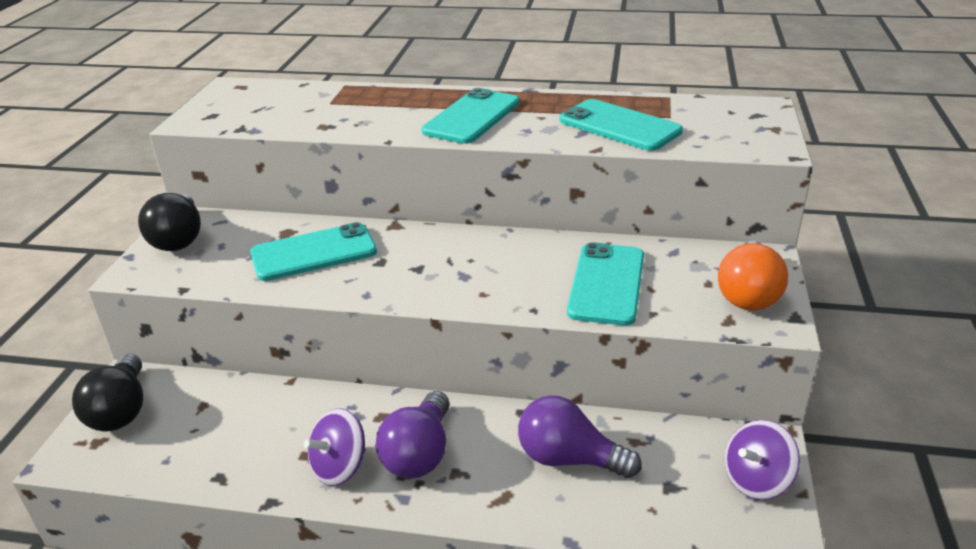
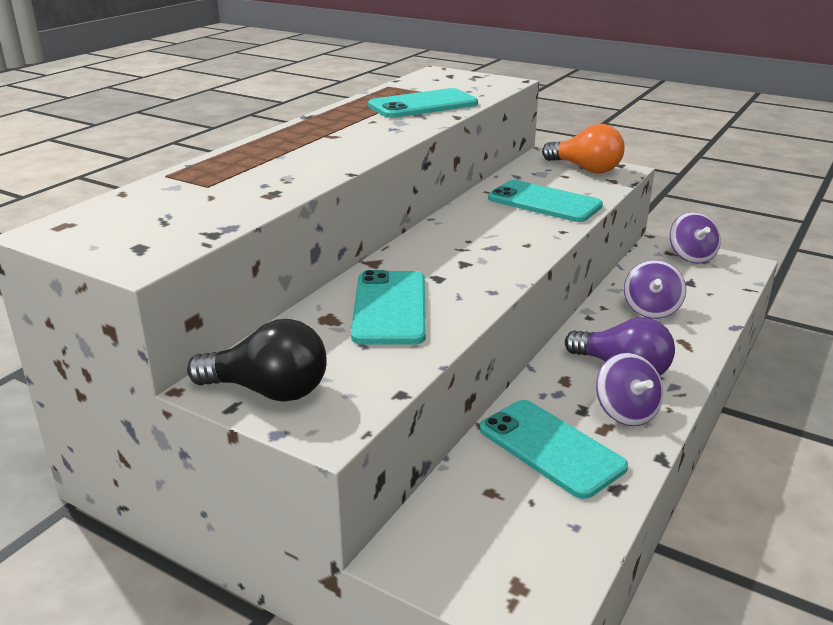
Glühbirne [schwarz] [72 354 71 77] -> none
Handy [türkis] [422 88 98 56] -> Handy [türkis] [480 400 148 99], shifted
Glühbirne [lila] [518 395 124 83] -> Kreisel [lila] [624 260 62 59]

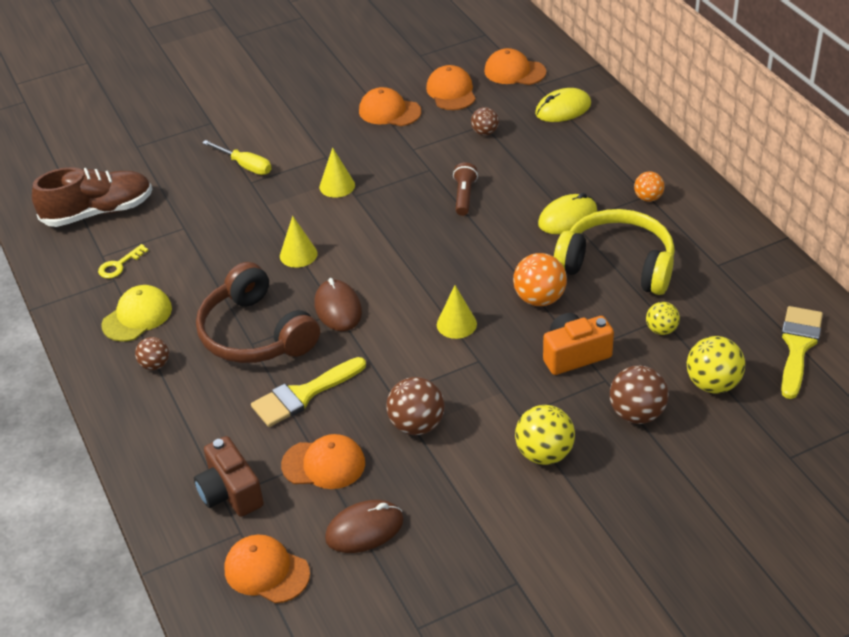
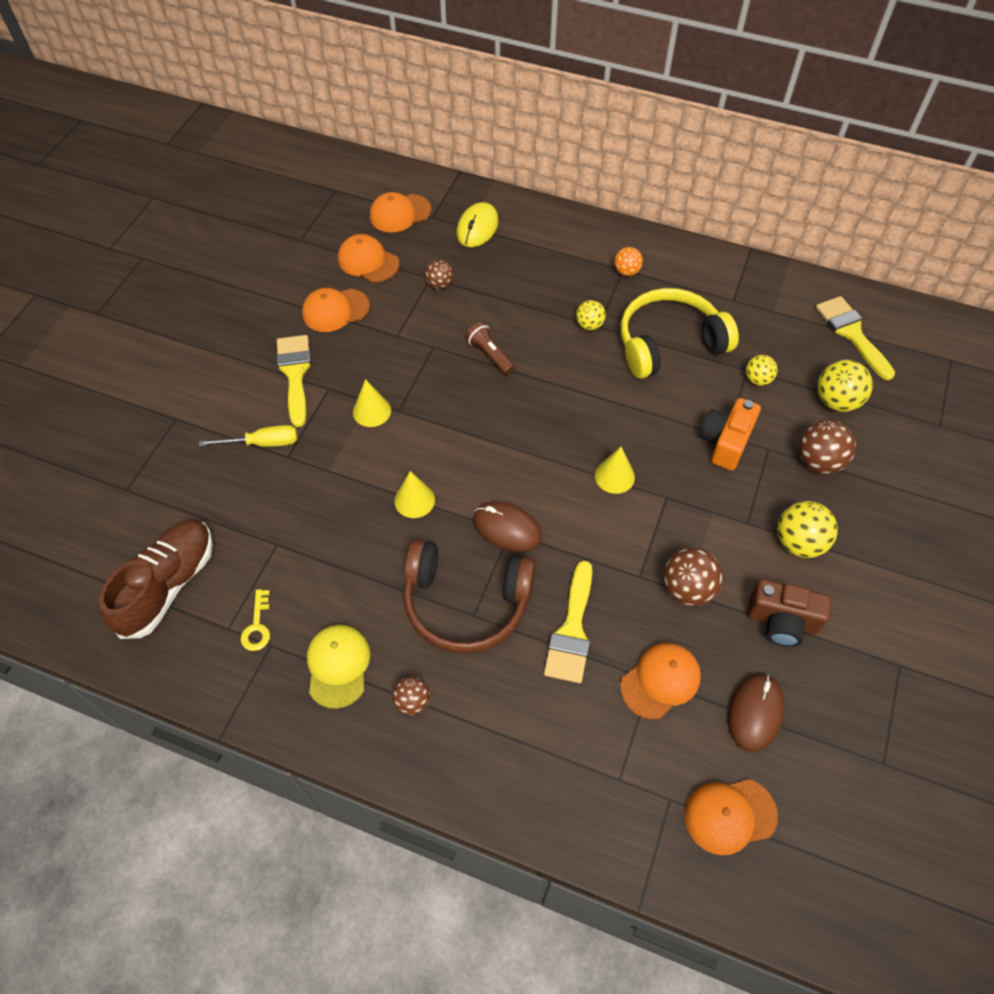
Ball [orange] [513 253 54 53] -> none
none -> Pinsel [gelb] [277 335 34 92]
Kamera [braun] [194 436 70 81] -> Kamera [braun] [747 579 84 68], shifted
Computermaus [gelb] [538 193 59 41] -> Ball [gelb] [576 300 30 30]

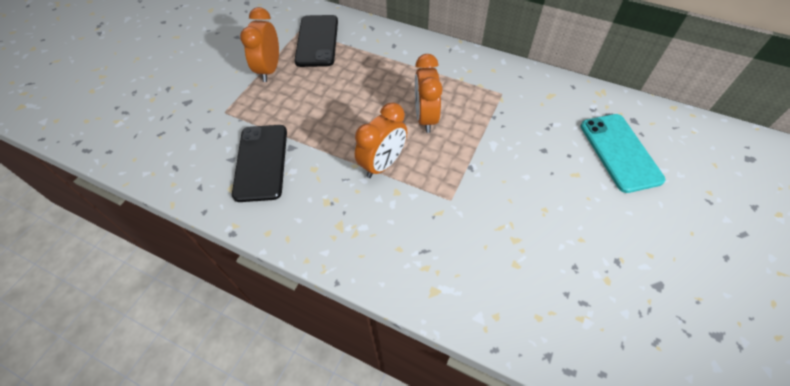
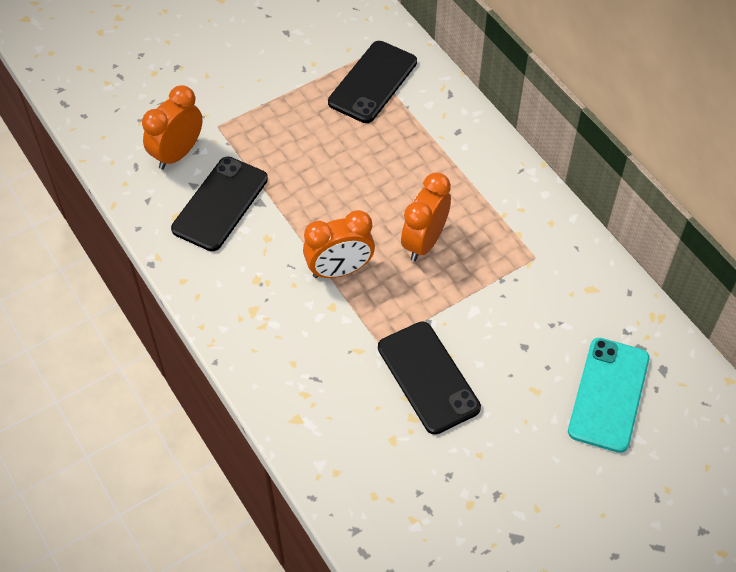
none -> Handy [schwarz] [378 321 103 114]
Wecker [orange] [240 7 39 75] -> Wecker [orange] [142 85 60 85], shifted

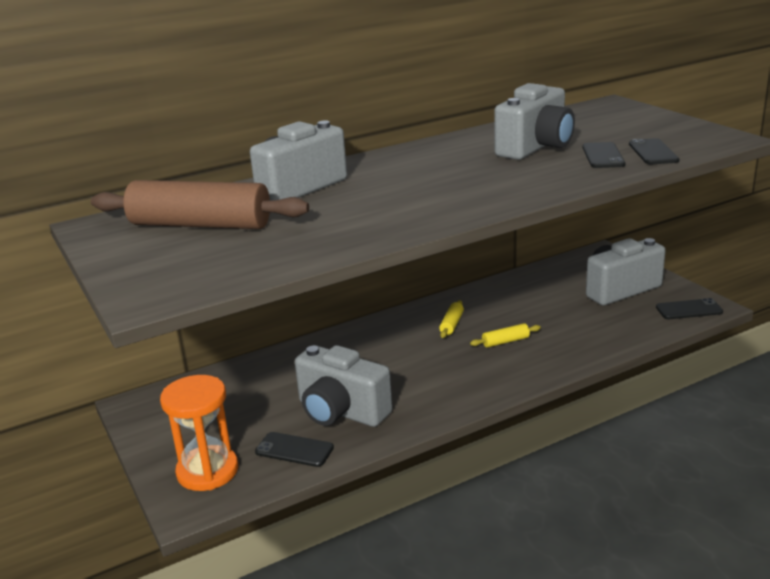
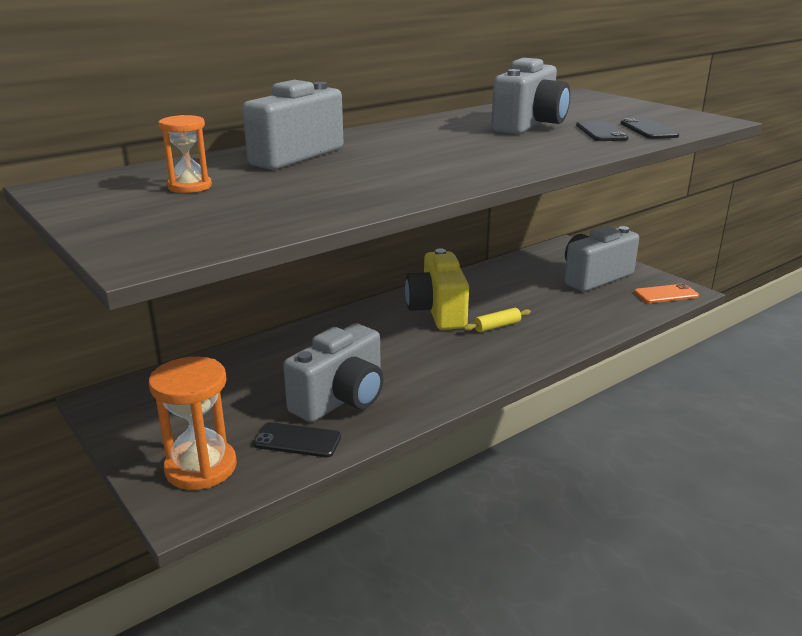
Nudelholz [braun] [91 180 218 49] -> Sanduhr [orange] [158 115 54 78]
Nudelholz [gelb] [439 300 25 38] -> Kamera [gelb] [405 249 64 81]
Handy [schwarz] [656 298 67 21] -> Handy [orange] [634 283 65 20]
Kamera [grau] [295 345 97 82] -> Kamera [grau] [283 323 101 99], 75 degrees counterclockwise

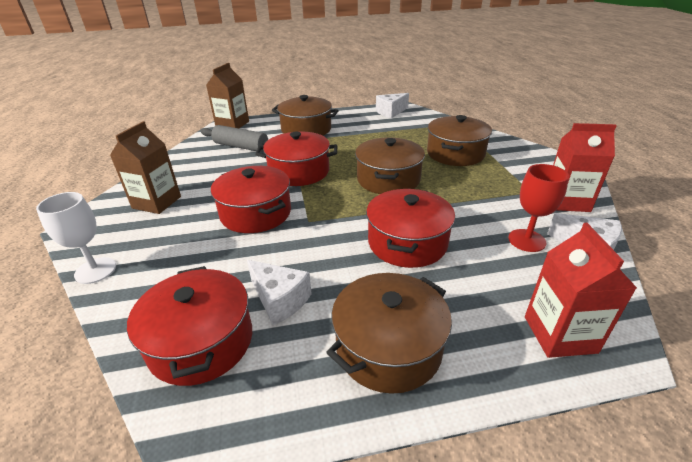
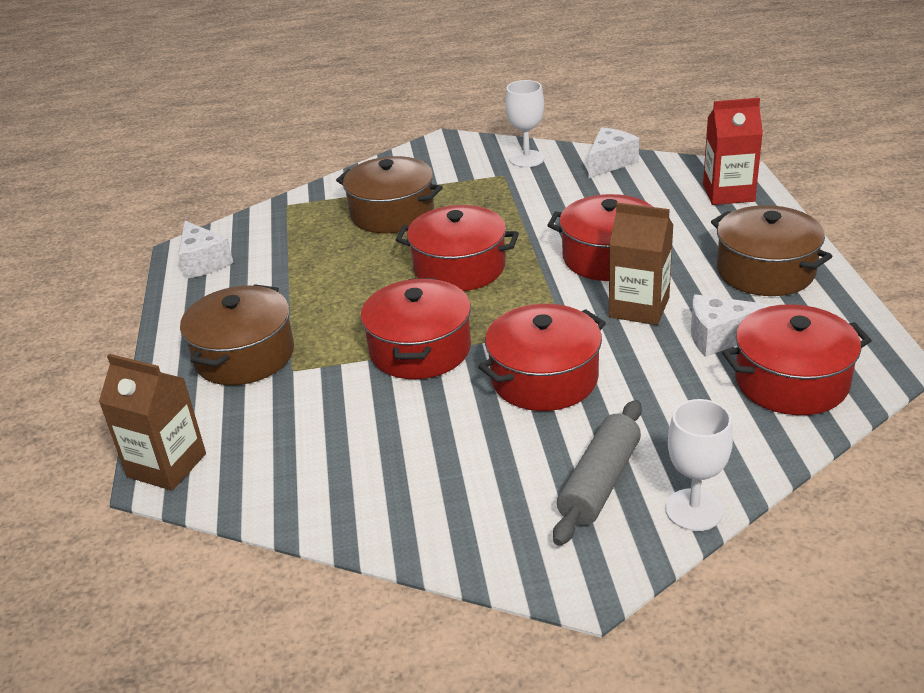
Kelch [rot] [508 164 61 88] -> none
Getränkekarton [braun] [110 121 71 93] -> Getränkekarton [braun] [609 203 65 122], shifted
Nudelholz [grau] [201 125 67 27] -> Nudelholz [grau] [553 400 89 146], shifted
Getränkekarton [rot] [553 123 64 89] -> Kelch [weiß] [505 80 40 87]
Kochtopf [braun] [355 137 70 57] -> Kochtopf [rot] [396 205 123 86]
Käse [weiß] [247 260 65 65] -> Käse [weiß] [691 294 81 63], 135 degrees counterclockwise

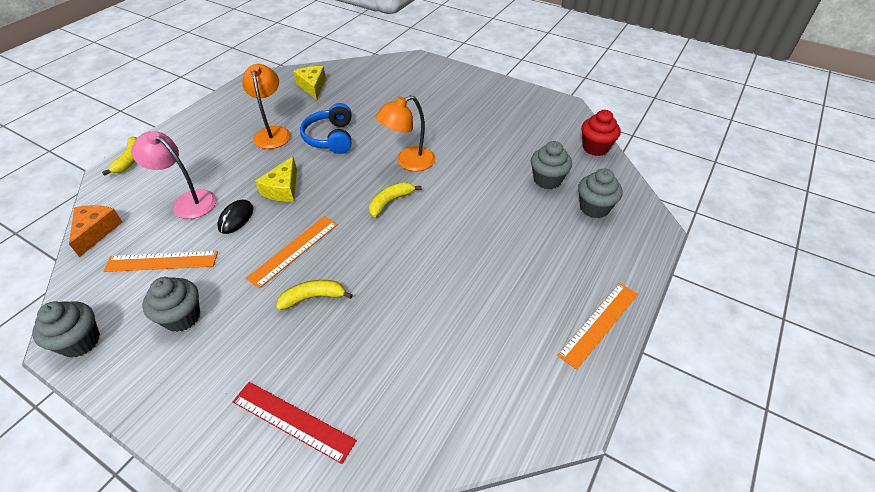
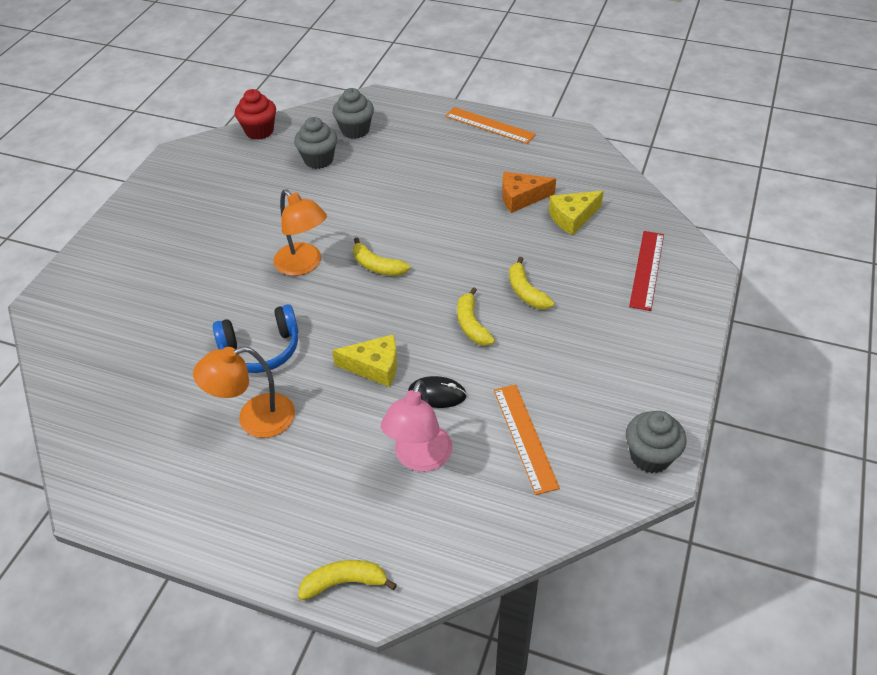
Muffin [grau] [143 277 57 55] -> none
Käse [orange] [69 205 54 52] -> Käse [orange] [502 172 54 41], shifted
Käse [gelb] [293 66 33 34] -> Käse [gelb] [549 191 55 44], shifted
Lineal [orange] [246 216 92 73] -> Banane [gelb] [457 287 38 59]

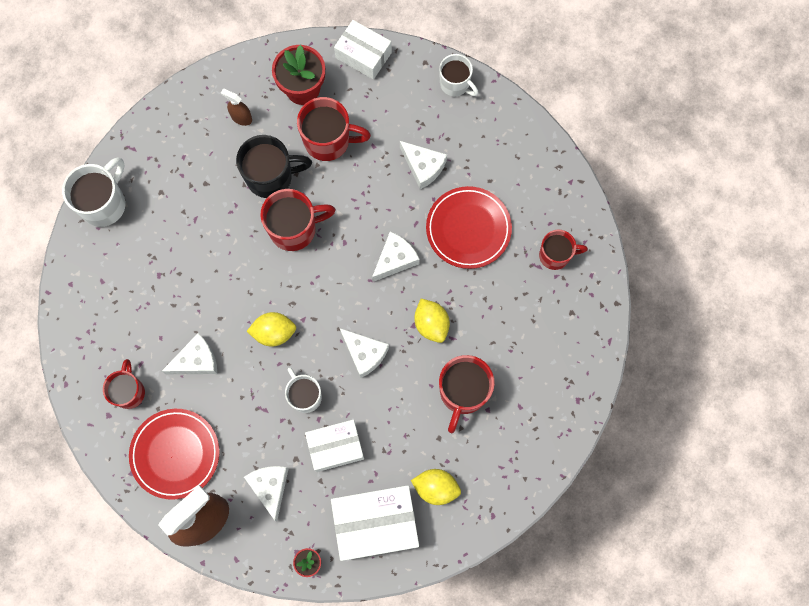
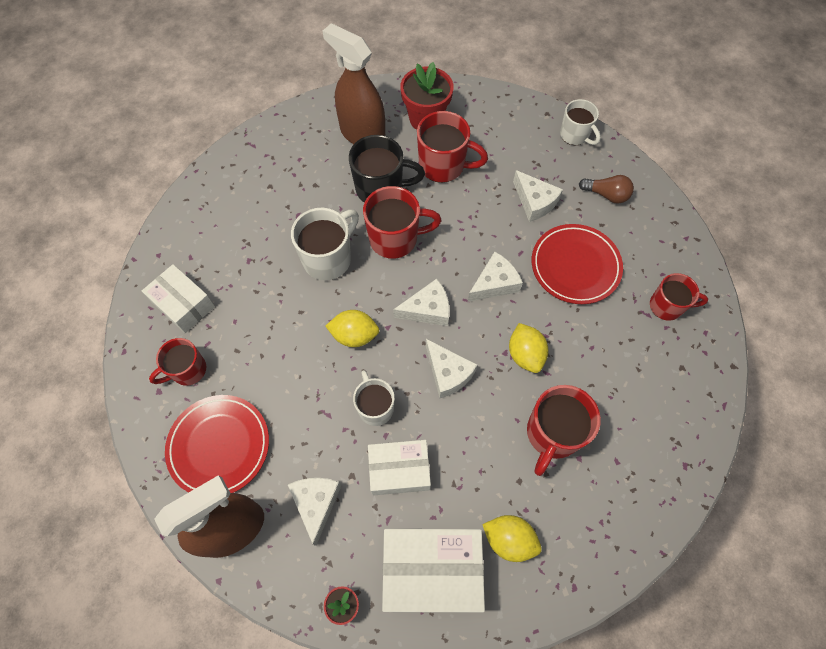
none -> Glühbirne [braun] [579 175 55 29]
Tasse [weiß] [62 157 63 70] -> Tasse [weiß] [291 208 68 72], shifted
Käse [weiß] [162 333 55 41] -> Käse [weiß] [393 279 57 47], shifted
Schachtel [weiß] [334 20 58 60] -> Schachtel [weiß] [142 264 73 69], shifted
Tasse [rot] [103 359 42 50] -> Tasse [rot] [149 338 58 48], 135 degrees counterclockwise
Sprühflasche [braun] [221 89 31 37] -> Sprühflasche [braun] [322 23 63 121], x2.26

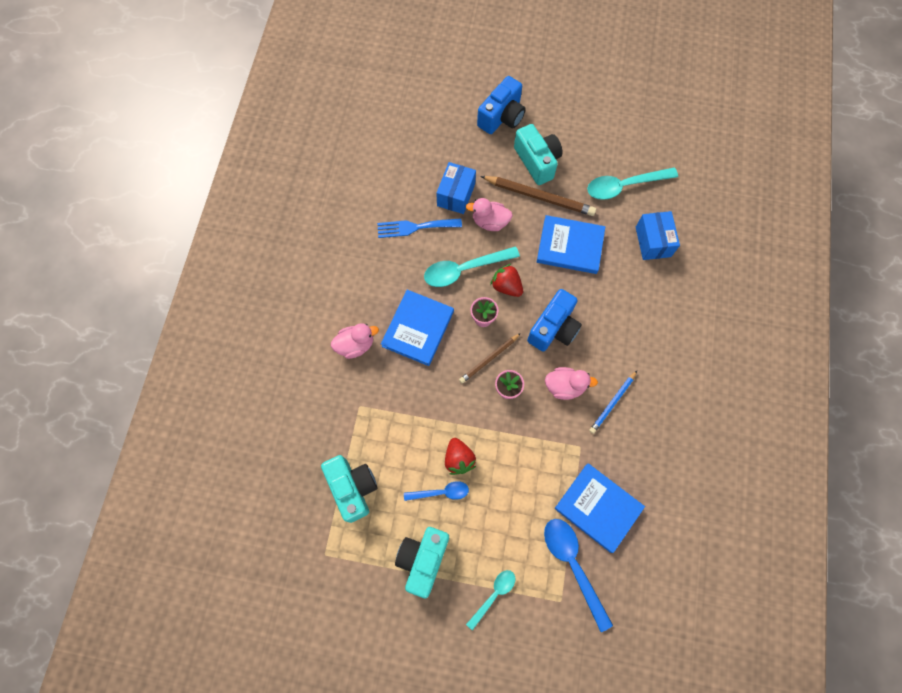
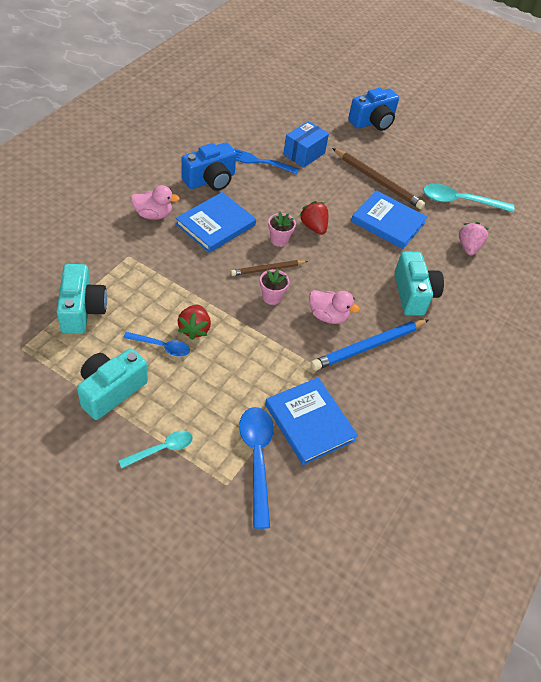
Löffel [türkis] [424 246 96 41] -> none
Ente [rosa] [466 198 47 33] -> none
Kamera [türkis] [514 124 49 61] -> Kamera [türkis] [394 252 50 64], shifted
Kamera [blau] [527 289 55 63] -> Kamera [blau] [181 142 55 49], shifted
Schachtel [blau] [636 211 44 49] -> Erdbeere [rosa] [459 222 29 33]
Bleistift [blau] [589 371 48 63] -> Bleistift [blau] [311 320 117 51], x1.64

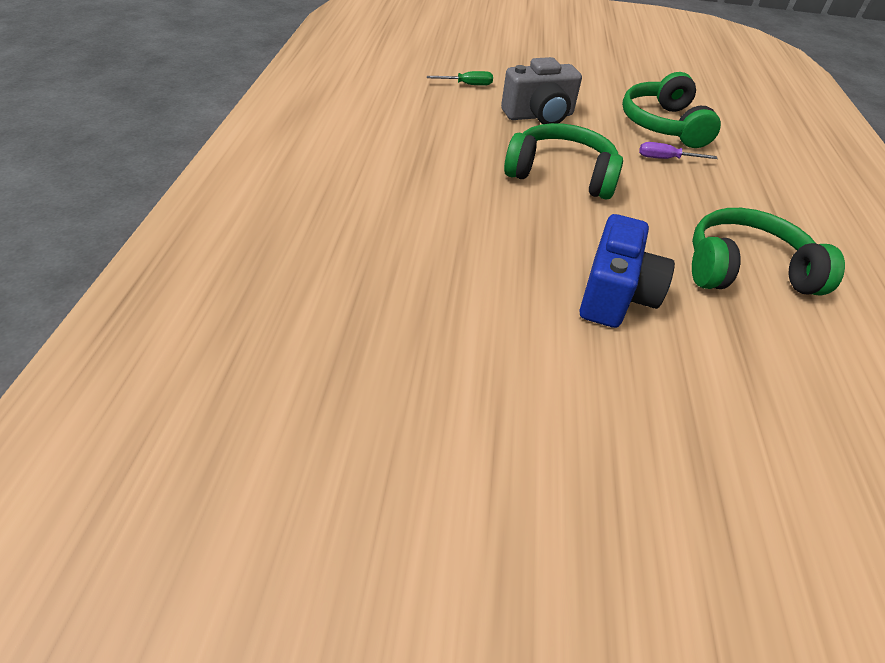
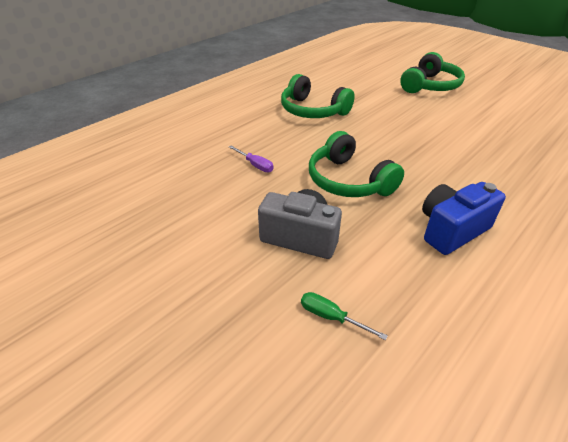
Kamera [blau] [580 214 95 114] -> Kamera [blau] [422 182 84 73], shifted
Kopfhörer [grün] [622 72 99 76] -> Kopfhörer [grün] [400 52 65 41], shifted

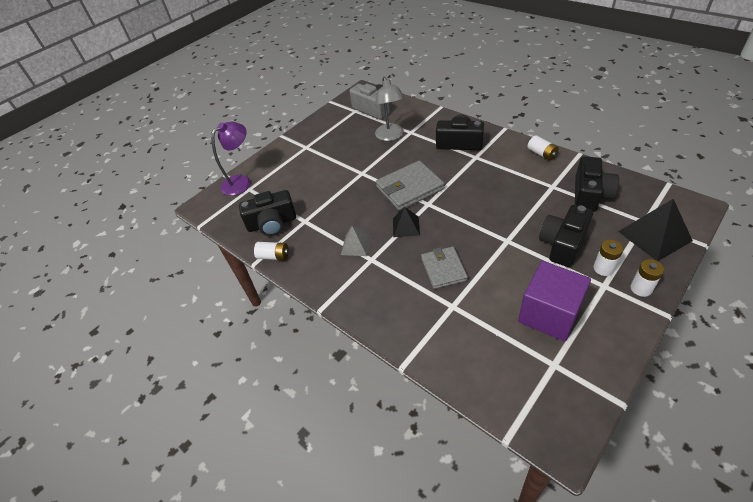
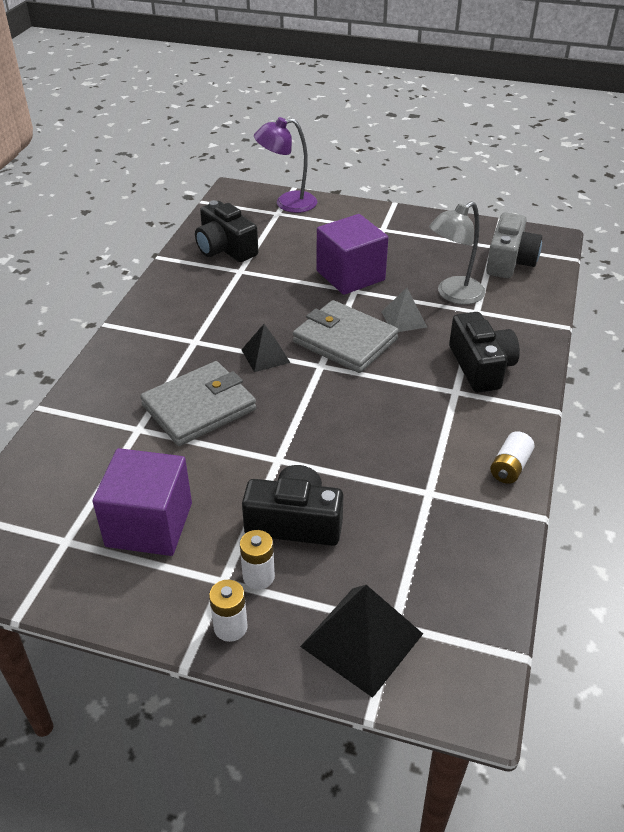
Batterie [weiß] [254 242 35 18] -> none
Kamera [schwarz] [575 156 44 56] -> none
none -> Kubus [lila] [317 214 71 81]
Pyramide [grau] [341 226 30 30] -> Pyramide [grau] [381 288 46 44], shifted
Lampe [lila] [211 122 40 74] -> Lampe [lila] [254 117 63 96], 150 degrees clockwise
Geldbörse [grau] [421 246 47 43] -> Geldbörse [grau] [140 361 116 85], x1.51

